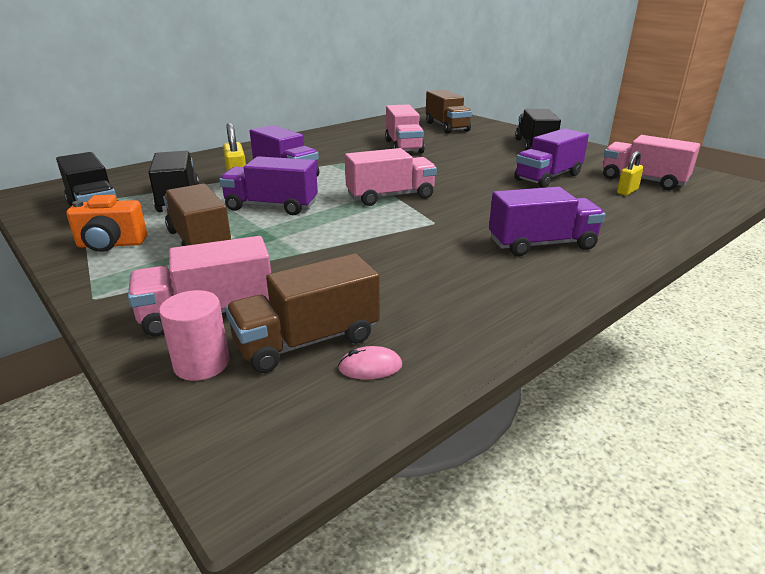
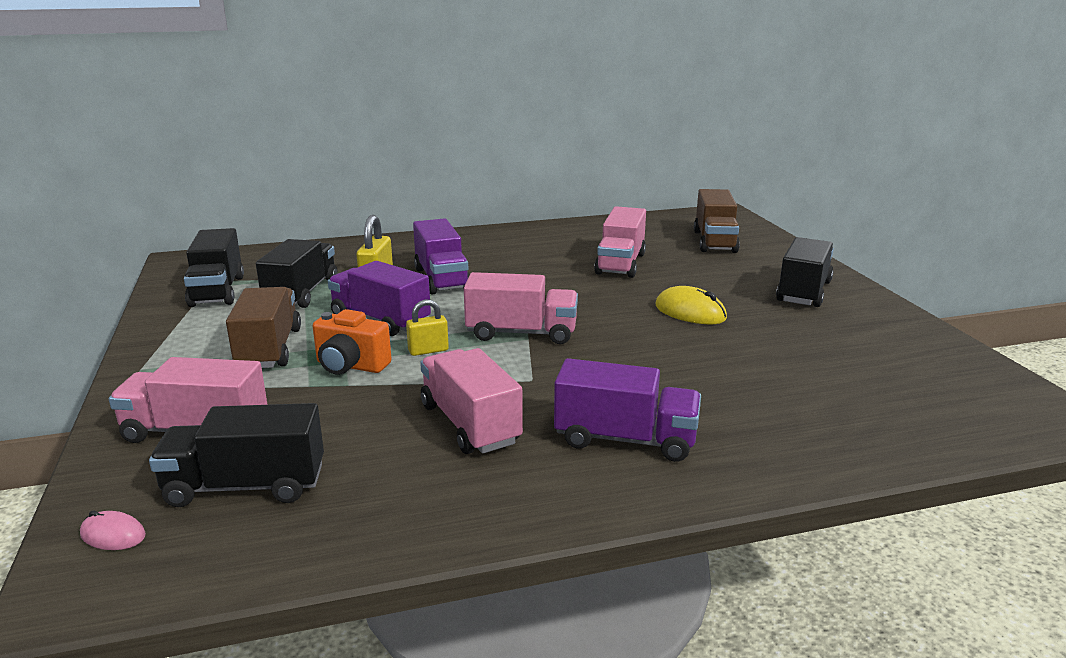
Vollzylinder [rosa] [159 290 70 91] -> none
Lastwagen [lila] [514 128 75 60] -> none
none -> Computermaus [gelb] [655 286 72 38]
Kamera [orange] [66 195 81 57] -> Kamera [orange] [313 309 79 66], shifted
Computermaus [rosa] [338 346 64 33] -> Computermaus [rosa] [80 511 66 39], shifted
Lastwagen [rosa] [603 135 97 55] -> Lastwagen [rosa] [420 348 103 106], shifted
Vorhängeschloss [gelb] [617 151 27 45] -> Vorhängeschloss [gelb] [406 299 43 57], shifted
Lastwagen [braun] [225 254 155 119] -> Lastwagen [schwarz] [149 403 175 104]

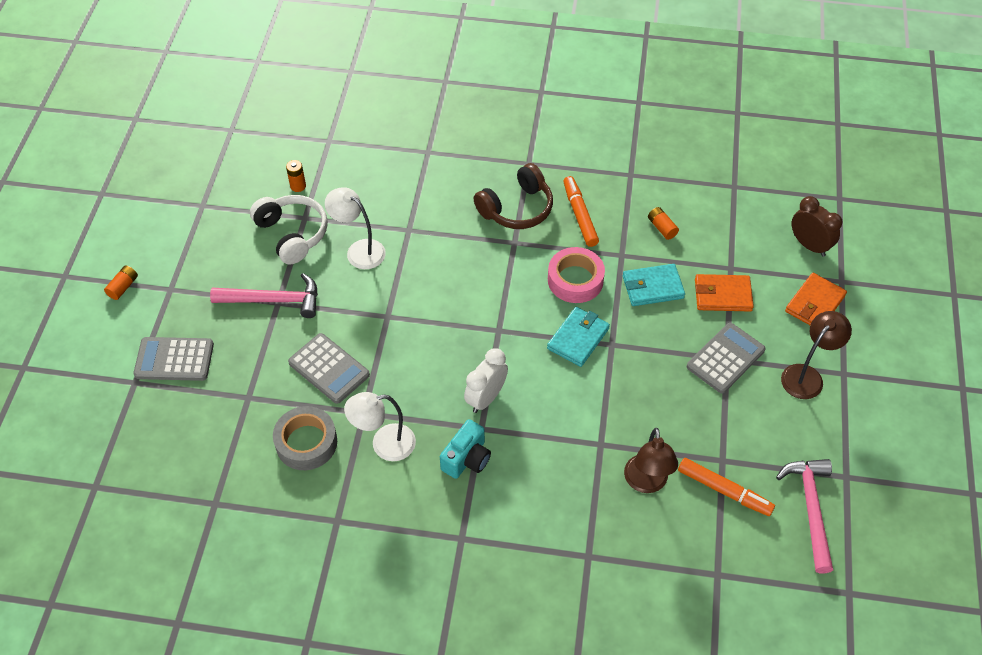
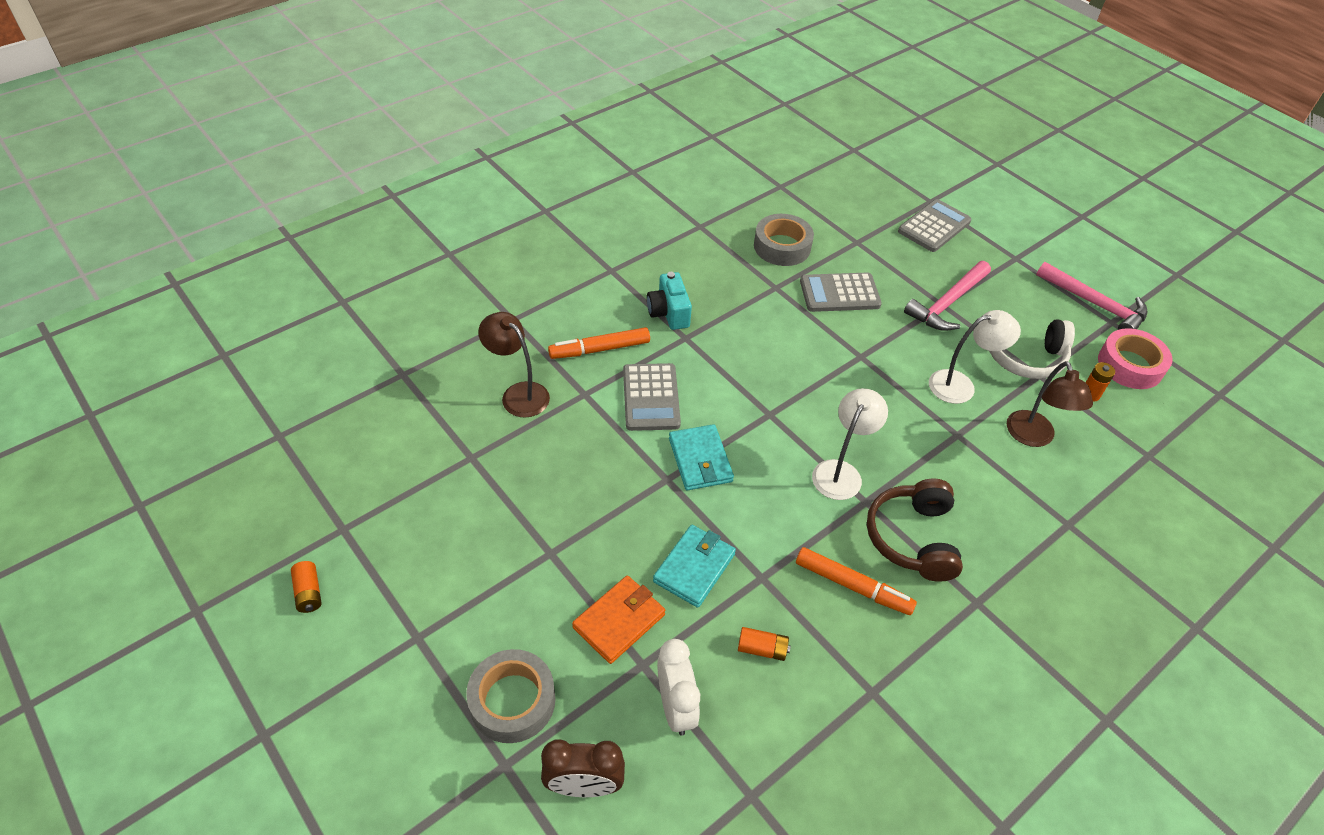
Batterie [orange] [104 265 34 35] -> Batterie [orange] [291 561 30 52], shifted
Lampe [weiß] [344 392 72 69] -> Lampe [weiß] [812 388 76 112], shifted
Wecker [weiß] [464 348 44 65] -> Wecker [weiß] [657 639 43 97], shifted
Klebeband [rosa] [548 247 57 56] -> Klebeband [rosa] [1098 328 75 61], shifted
Filzstift [orange] [678 458 97 58] -> Filzstift [orange] [548 327 102 32], shifted
Taschenrechner [grau] [687 323 79 71] -> Taschenrechner [grau] [623 363 58 68], shifted
Hammer [rosa] [776 459 57 114] -> Hammer [rosa] [1036 262 111 68], shifted
Lampe [braun] [781 311 71 88] -> Lampe [braun] [1007 361 86 86], shifted
Geldbörse [orange] [785 273 62 52] -> Klebeband [grau] [466 649 89 94]

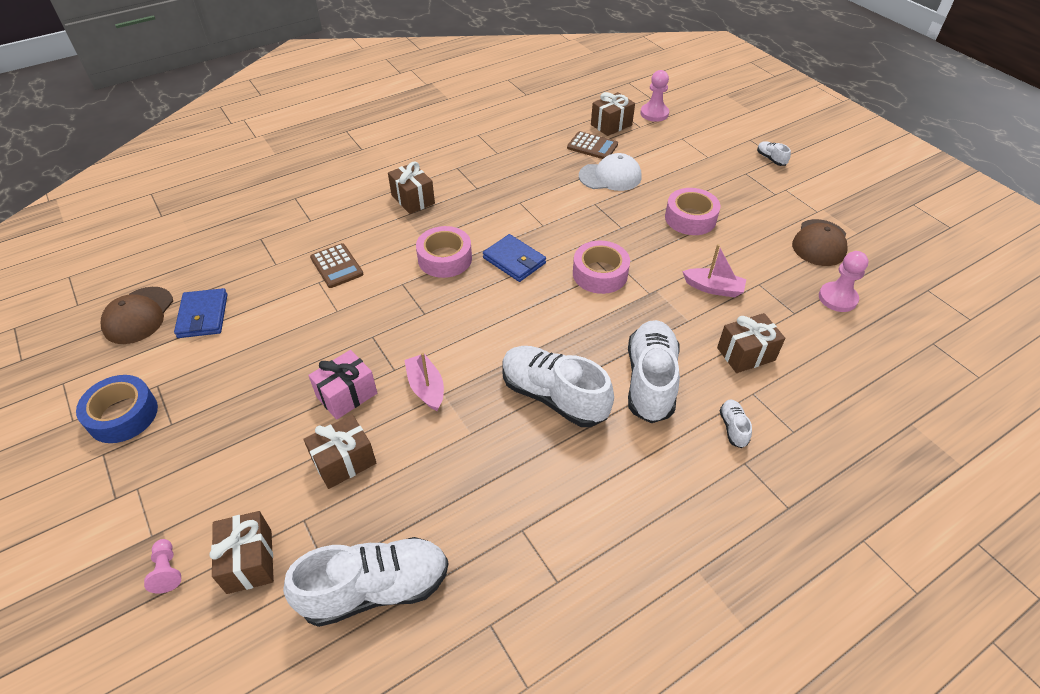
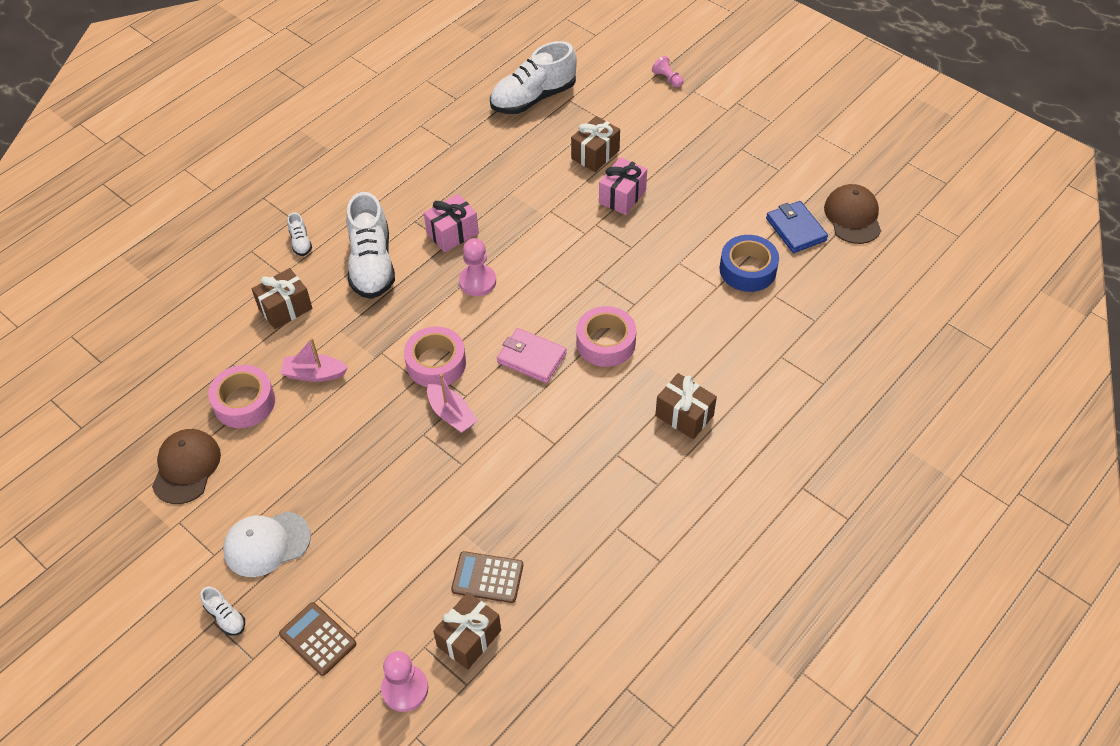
Geschenk [braun] [209 511 65 83] -> none
Klebeband [blau] [76 375 82 68] -> Klebeband [blau] [720 235 59 57], shifted
Taschenrechner [braun] [310 243 54 45] -> Taschenrechner [braun] [279 602 77 74], shifted
Boot [rosa] [404 353 40 58] -> Boot [rosa] [427 374 51 59], shifted
Kappe [weiß] [579 153 63 38] -> Kappe [weiß] [223 511 88 66], shifted
Klebeband [rosa] [665 188 55 47] -> Klebeband [rosa] [208 365 67 63], shifted
Bauer [rosa] [819 251 49 61] -> Bauer [rosa] [459 238 37 58], shifted
Schuh [weiß] [502 346 112 81] -> Geschenk [rosa] [424 194 55 58]
Geldbörse [blau] [483 234 63 48] -> Geldbörse [rosa] [497 328 70 55]

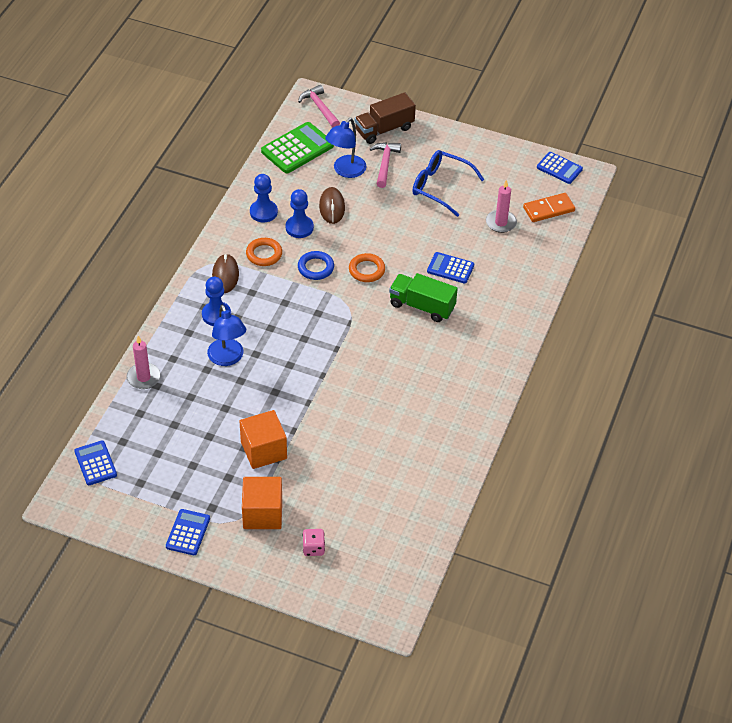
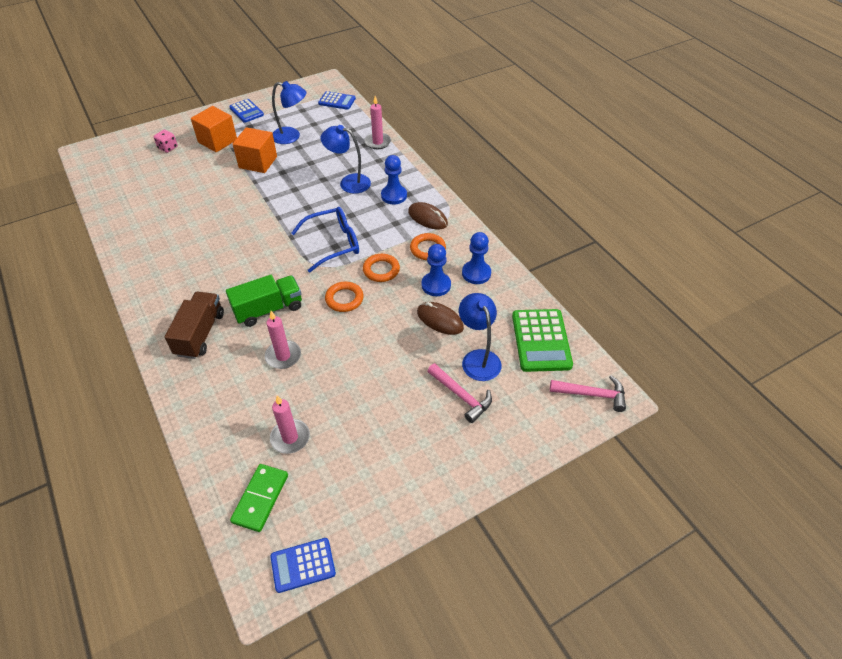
none -> Lampe [blau] [272 81 35 63]
Lastwagen [braun] [355 92 61 52] -> Lastwagen [braun] [165 291 59 68], shifted
Brille [blau] [412 150 72 67] -> Brille [blau] [292 207 67 66], shifted
Taschenrechner [blau] [427 252 47 32] -> Kerze [rosa] [265 311 36 58]
Ring [blau] [298 251 36 29] -> Ring [orange] [363 254 37 28]
Dominostein [orange] [523 193 52 29] -> Dominostein [grün] [230 464 58 68]

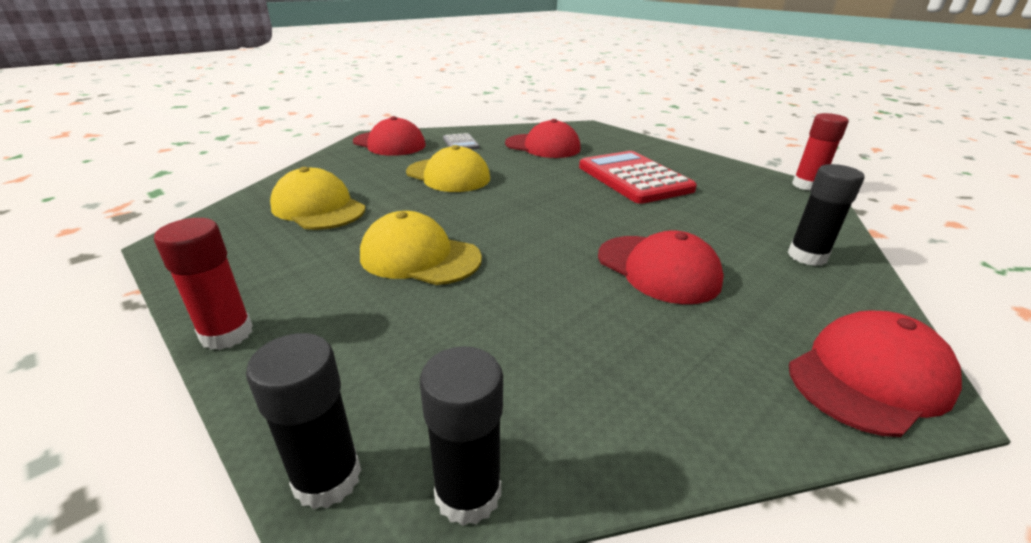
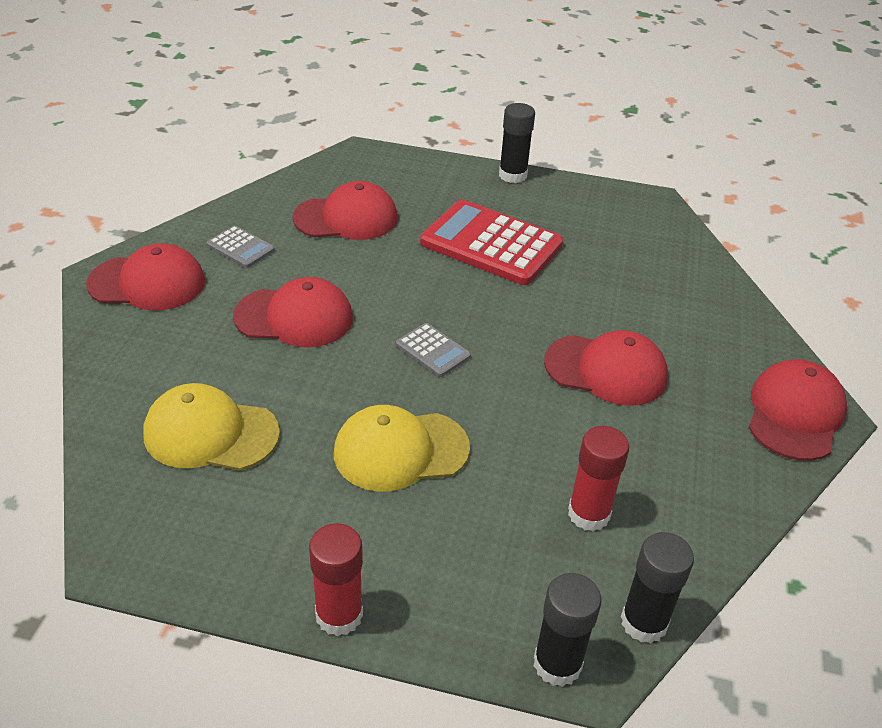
none -> Taschenrechner [grau] [396 323 75 54]
Klebestift [schwarz] [787 164 78 102] -> Klebestift [schwarz] [499 103 36 80], shifted
Klebestift [rot] [792 113 57 78] -> Klebestift [rot] [568 426 61 105], shifted
Kappe [gelb] [406 145 84 47] -> Kappe [rot] [233 277 120 70]

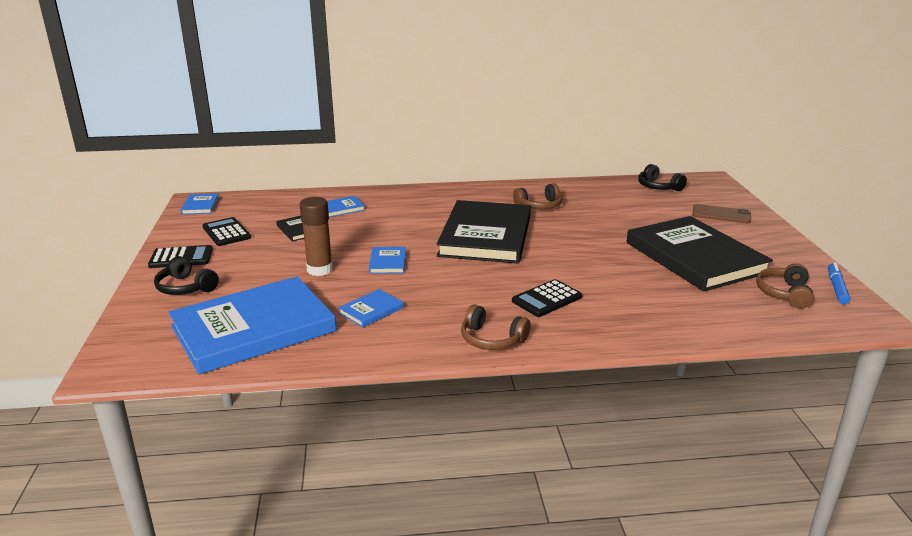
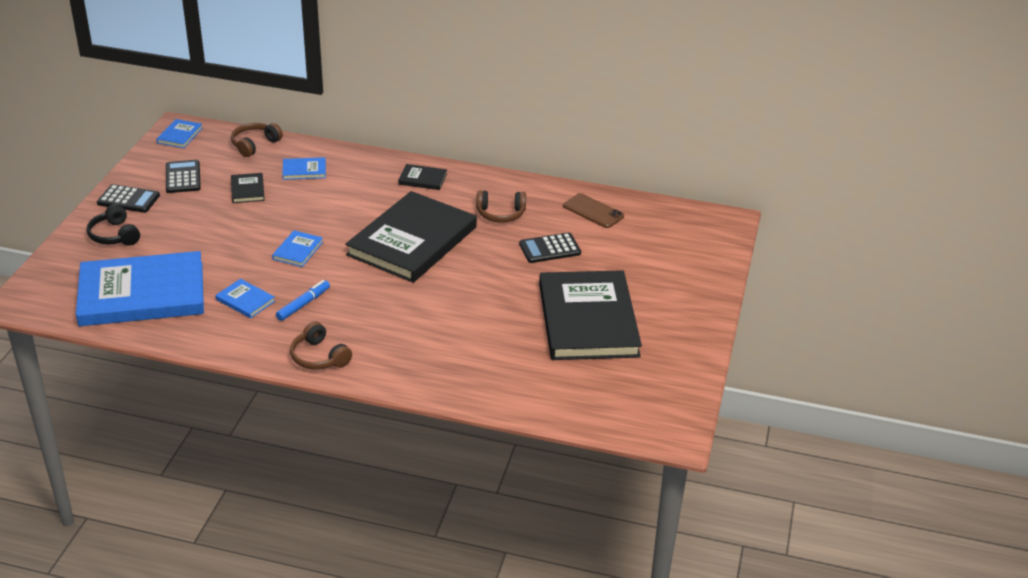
Klebestift [braun] [300 197 33 79] -> none
Kopfhörer [schwarz] [638 164 49 27] -> none
none -> Buch [schwarz] [398 164 49 26]
Taschenrechner [schwarz] [512 279 70 38] -> Taschenrechner [schwarz] [519 232 62 31], shifted
Handy [braun] [692 204 59 20] -> Handy [braun] [563 193 61 35], shifted
Kopfhörer [braun] [756 263 58 46] -> Kopfhörer [braun] [231 123 52 34], shifted
Filzstift [blau] [828 262 22 42] -> Filzstift [blau] [276 280 54 41], shifted
Buch [blau] [338 289 66 39] -> Buch [blau] [215 279 60 39], 60 degrees clockwise

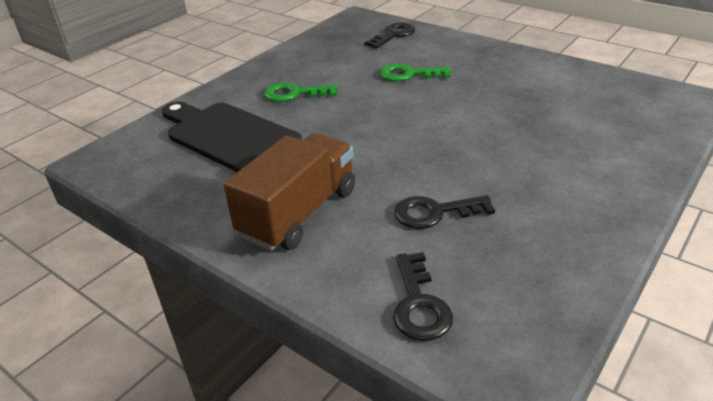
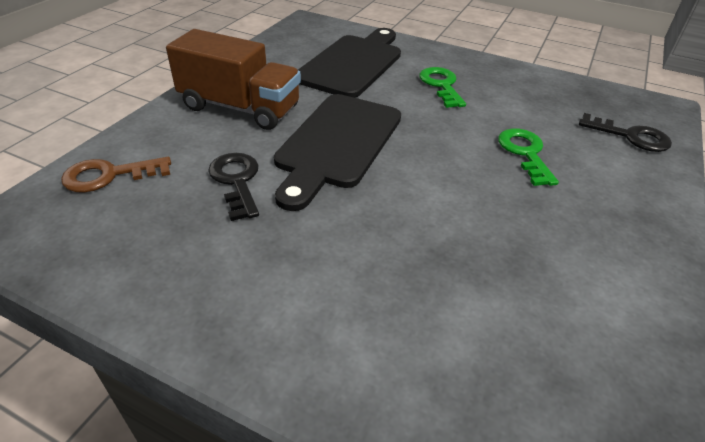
none -> Schneidebrett [schwarz] [274 94 127 117]
Schlüssel [schwarz] [393 252 60 89] -> Schlüssel [braun] [61 157 110 35]

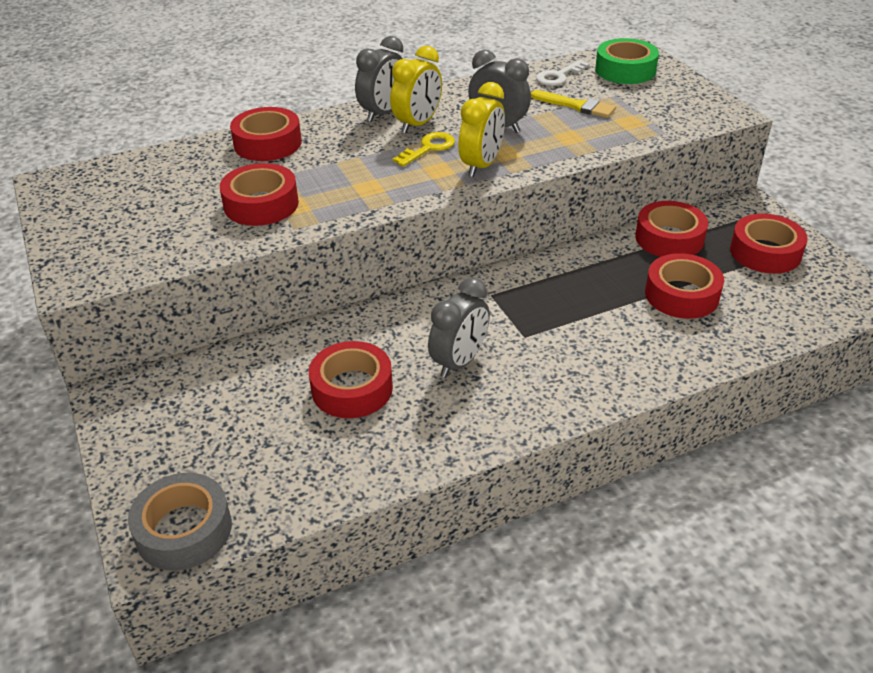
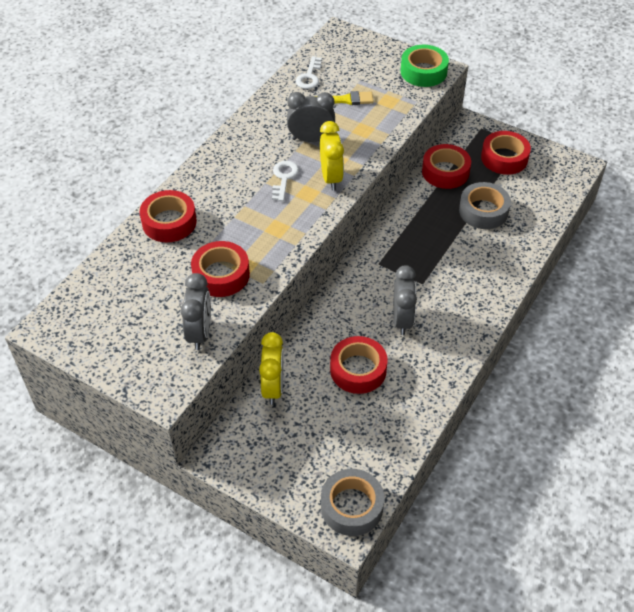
Wecker [grau] [355 36 48 86] -> Wecker [grau] [181 273 30 77], shifted
Wecker [gelb] [390 46 52 87] -> Wecker [gelb] [259 332 25 73], shifted
Klebeband [grün] [595 38 64 46] -> Klebeband [grün] [400 45 49 42], shifted
Schlüssel [gelb] [393 132 62 35] -> Schlüssel [weiß] [272 161 27 40]
Klebeband [rot] [645 253 79 66] -> Klebeband [grau] [459 182 52 47]

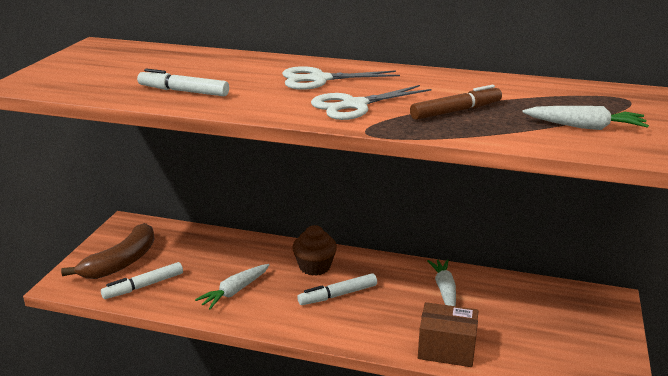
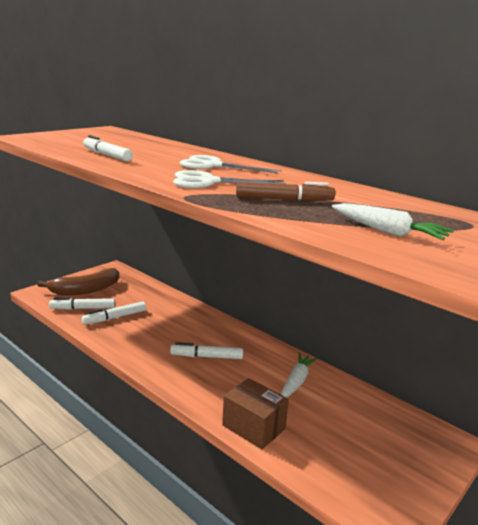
Karotte [weiß] [195 264 74 45] -> none
Muffin [braun] [292 225 45 51] -> none
none -> Filzstift [weiß] [81 301 65 24]

